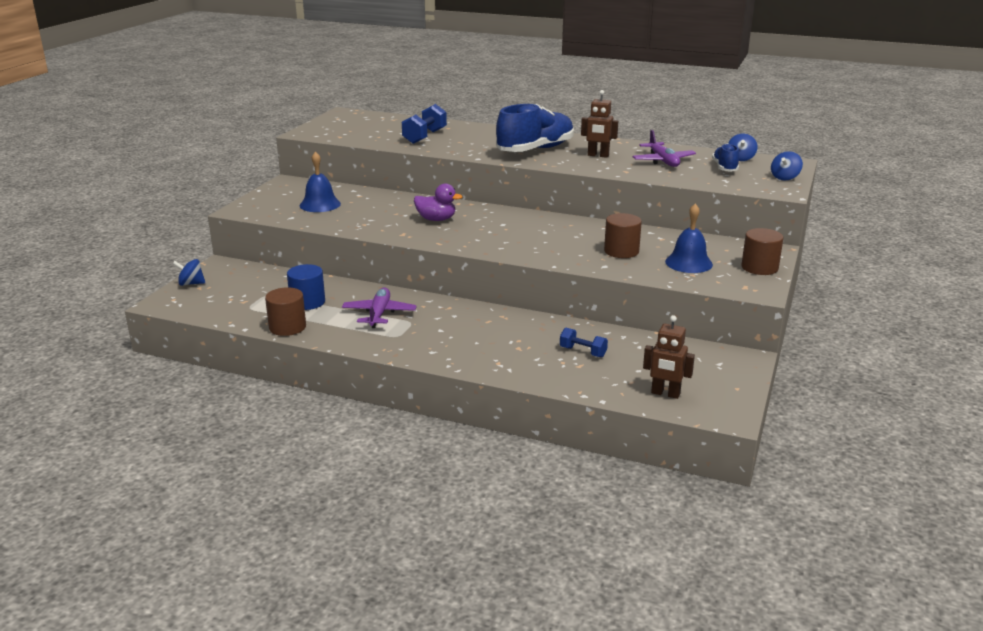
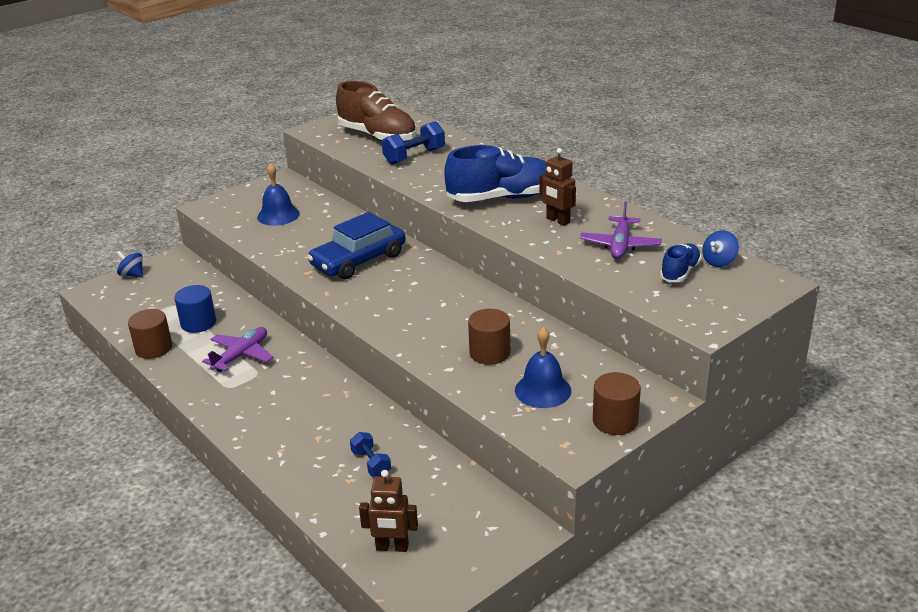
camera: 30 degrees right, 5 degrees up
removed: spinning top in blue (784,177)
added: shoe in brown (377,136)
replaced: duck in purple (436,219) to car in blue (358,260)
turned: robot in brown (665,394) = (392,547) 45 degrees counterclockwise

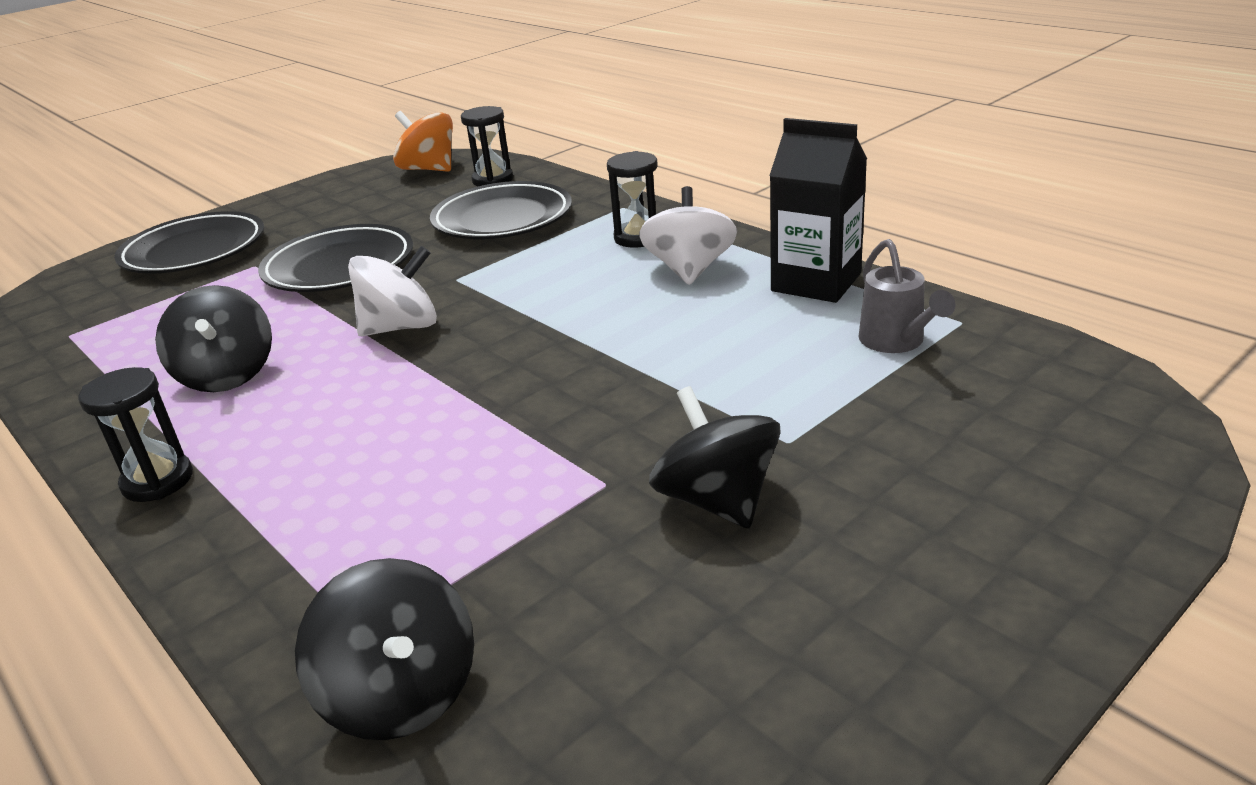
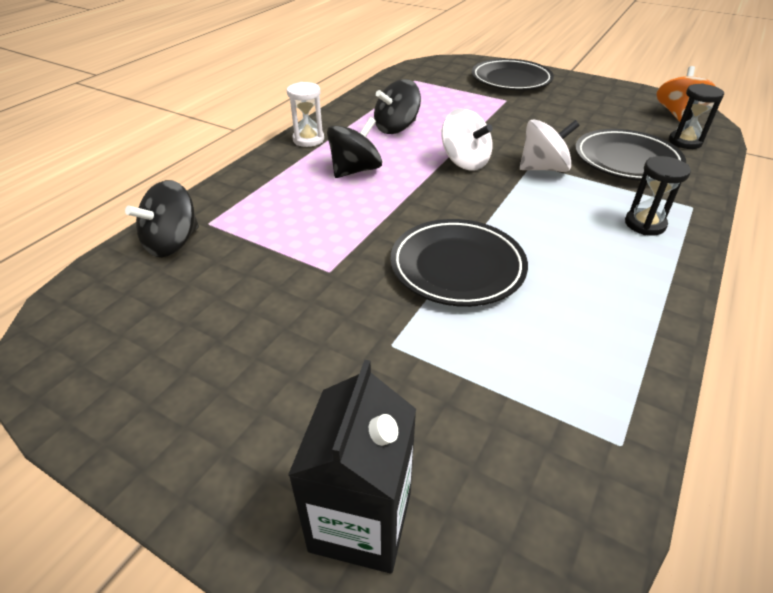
camera: 70 degrees right, 10 degrees up
removed: watering can in grey (896,342)
moved: plate in black (339,267) to (457,267); spinning top in white (689,269) to (543,168); spinning top in black (717,500) to (355,170); carton in black (816,282) to (361,521)
recoloured: hourglass in black (158,481) to hourglass in white (308,140)

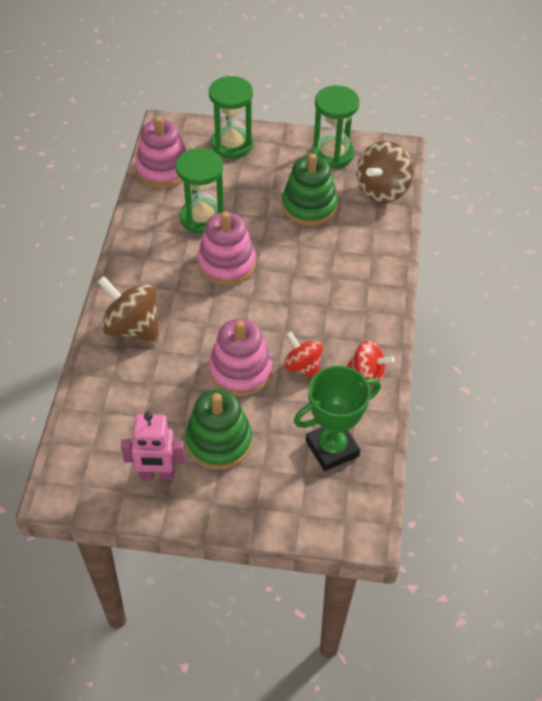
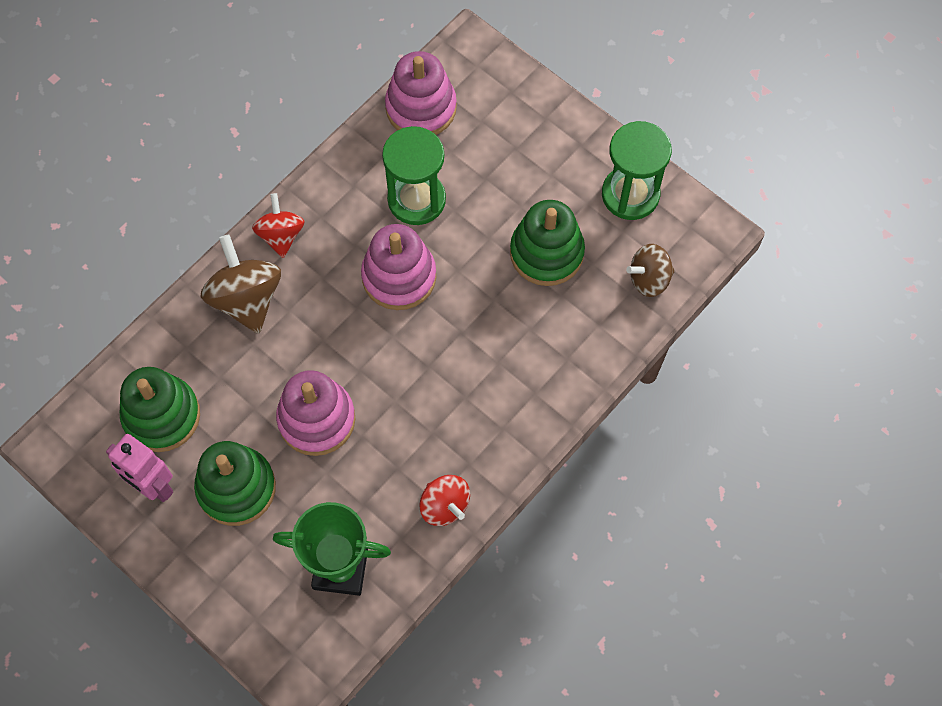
camera: 35 degrees right, 15 degrees up
removed: hourglass in green (232,145)
added: stacking toy in green (161,416)
moved: spinning top in red (302,367) to (281,235)
resized: spinning top in brown (382,190) = (649,279) x0.64

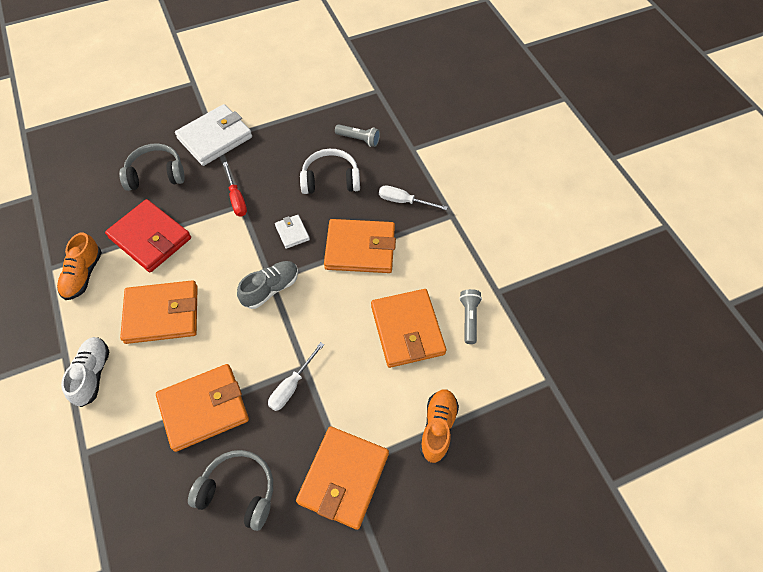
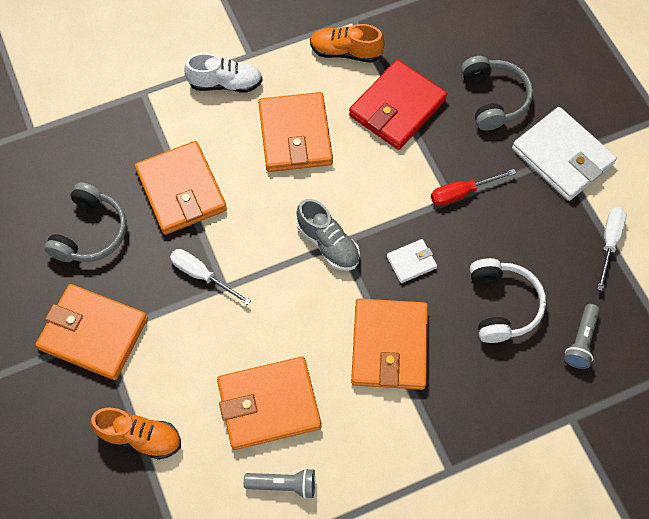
camera: 90 degrees right, 5 degrees up
moved: screwdriver in white (404,201) to (609,242)

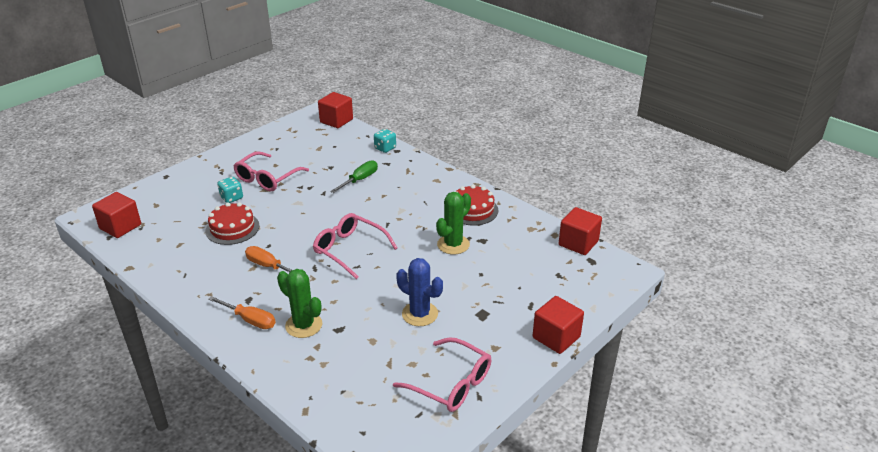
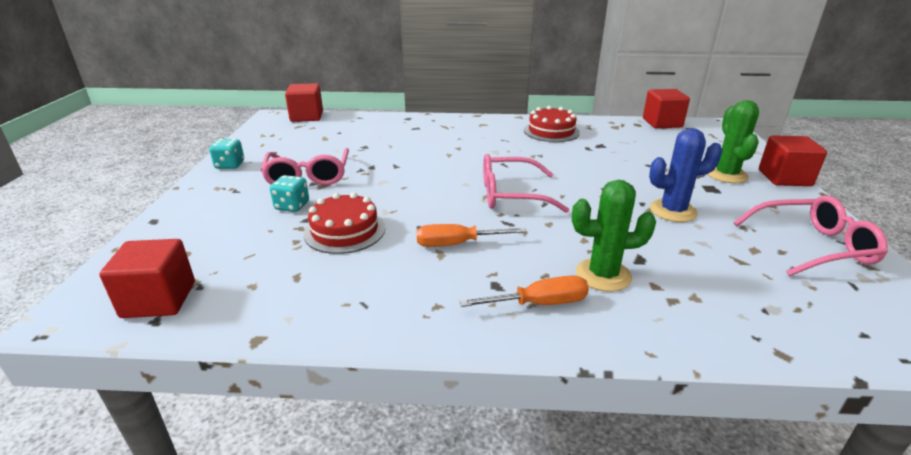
camera: 40 degrees left, 5 degrees down
removed: screwdriver in green (359,180)
moved: dice in turquoise (385,148) to (230,165); cactus in green (453,244) to (726,175)

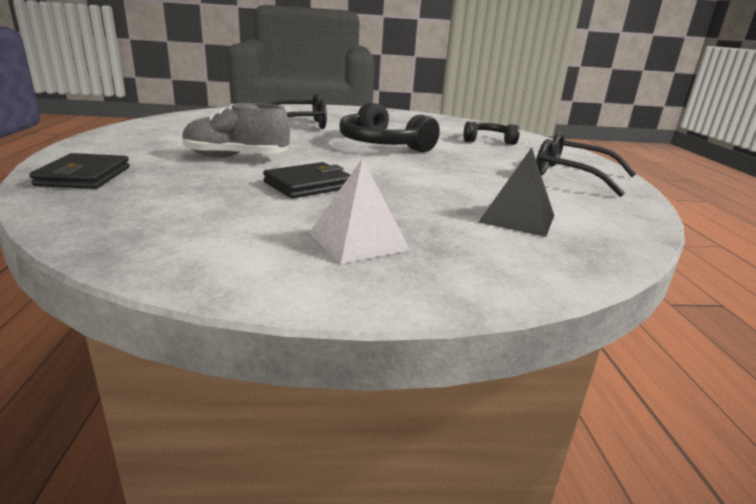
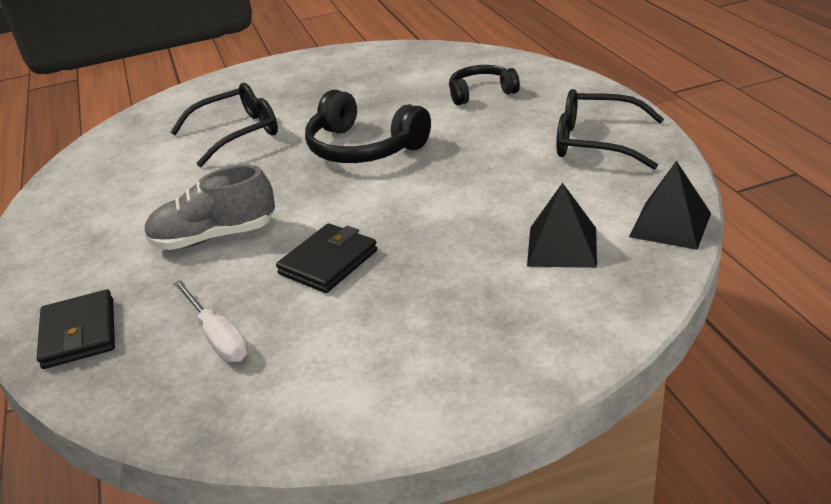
camera: 10 degrees left, 10 degrees up
removed: pyramid in white (358,241)
added: screwdriver in white (217,337); pyramid in black (670,225)

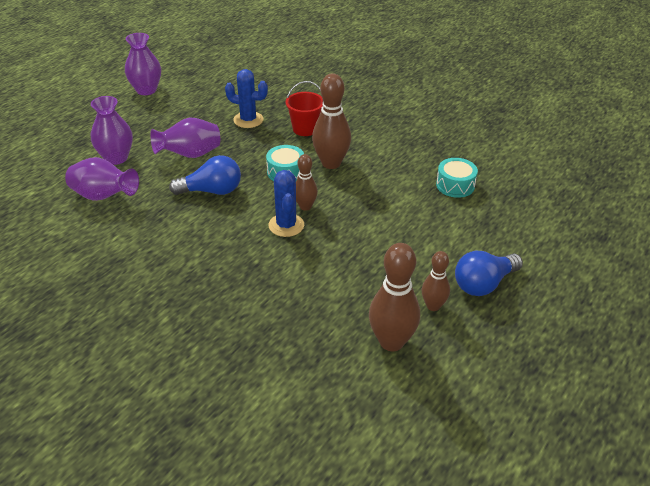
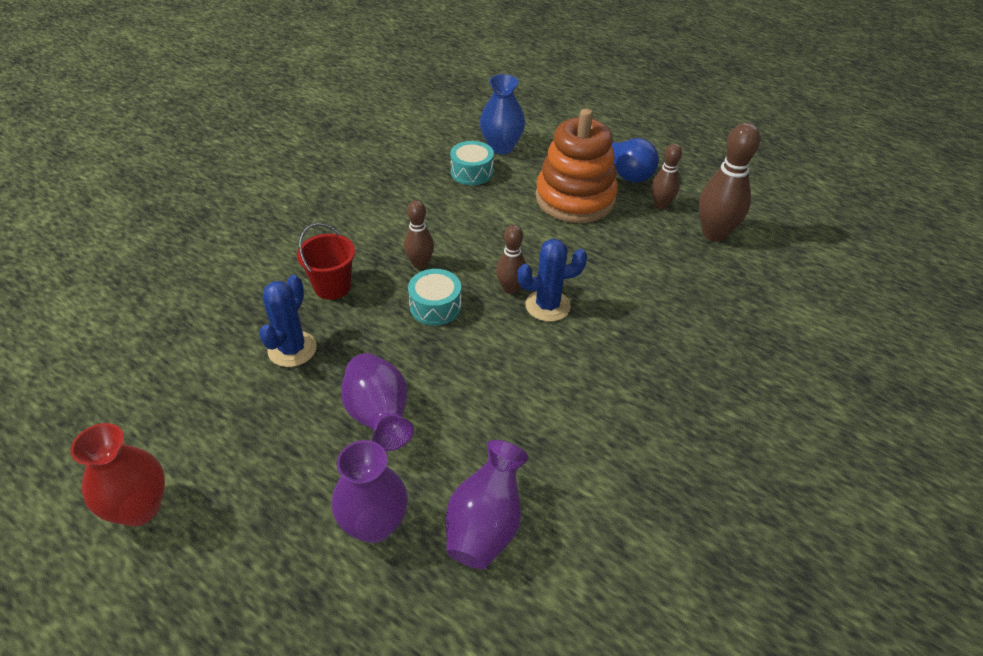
camera: 90 degrees left, 5 degrees up
removed: light bulb in blue (212,191)
added: vase in blue (501,147); stacking toy in orange (575,198)
recoloured: vase in purple (146,90) to vase in red (139,508)
resized: bowling pin in brown (331,163) = (420,264) x0.59

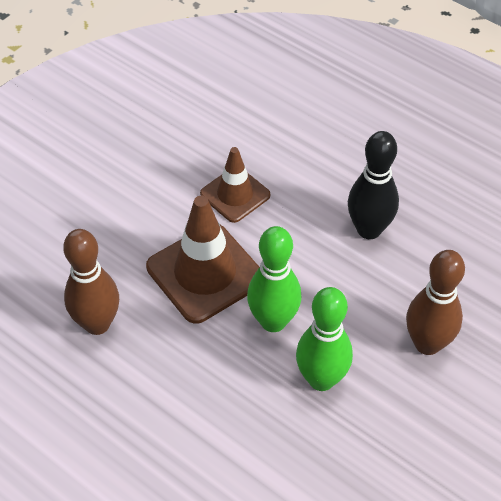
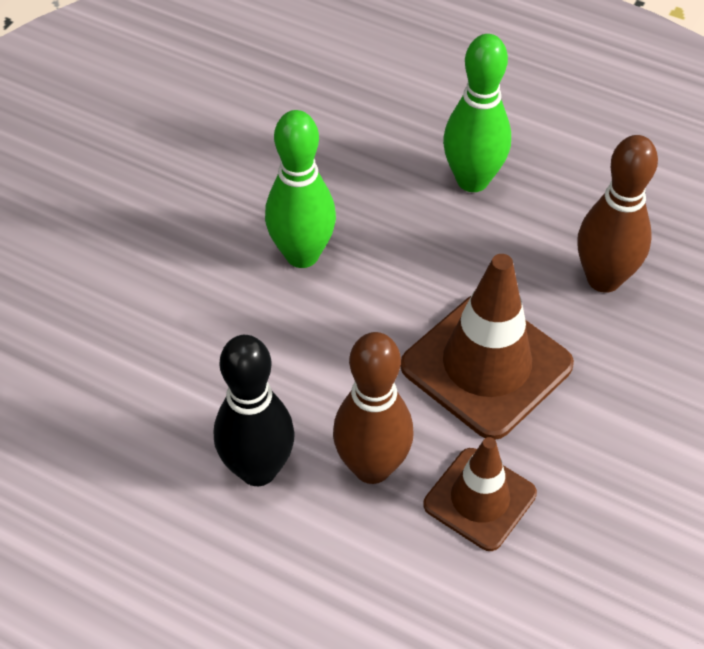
camera: 170 degrees right, 0 degrees up
moved: bowling pin in green (273,321) to (472,180); bowling pin in brown (427,344) to (372,467)

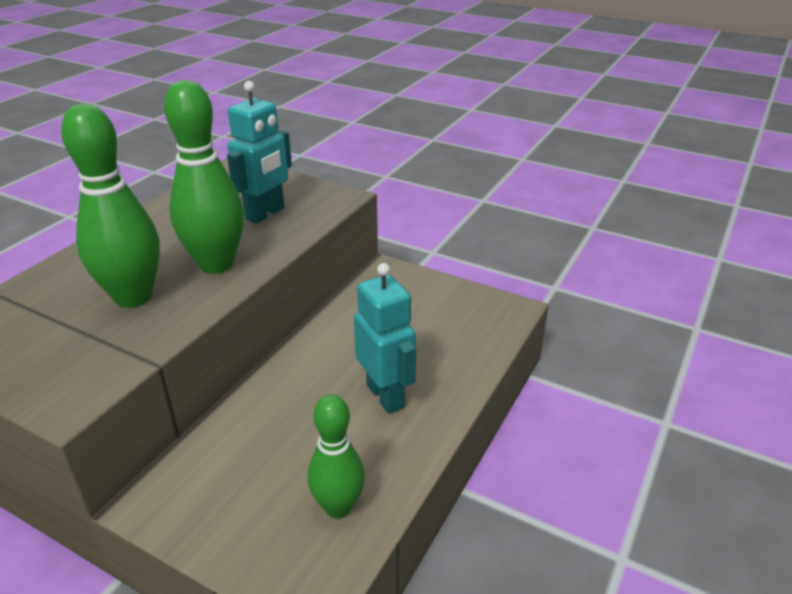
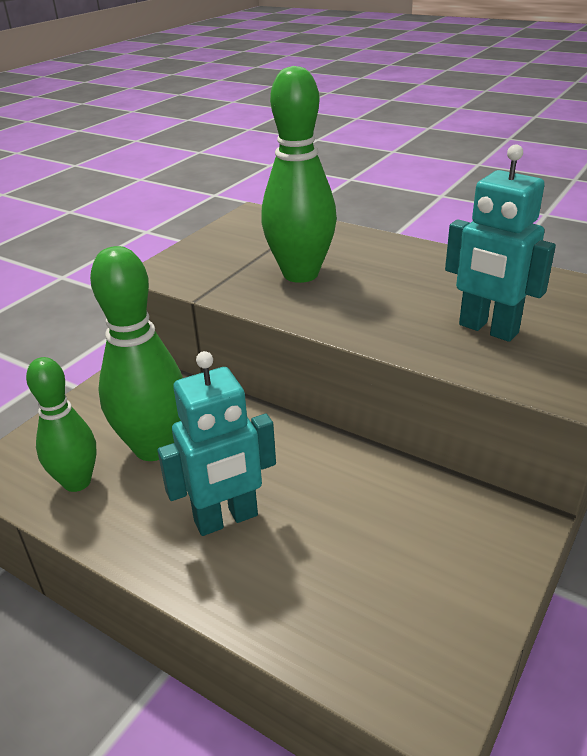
camera: 95 degrees right, 0 degrees up
moved: bowling pin in green (216,264) to (154,448)

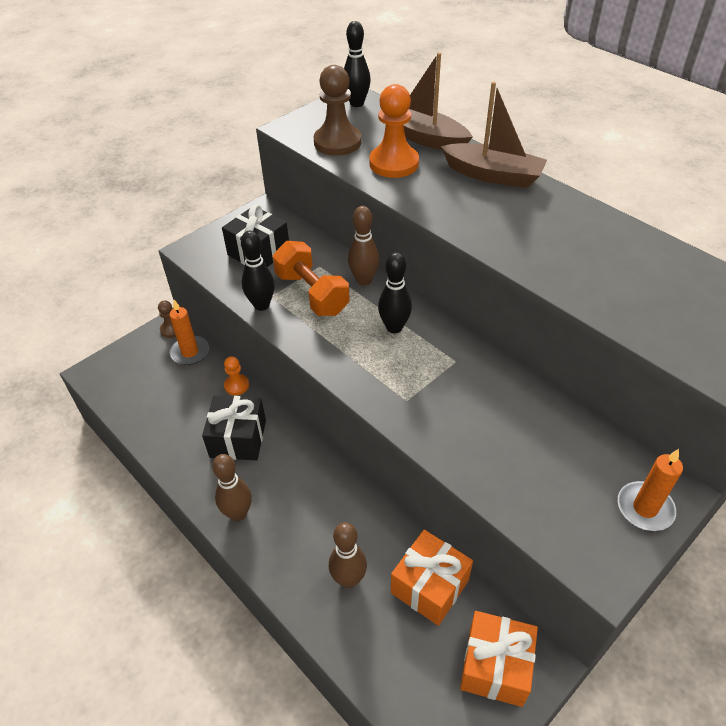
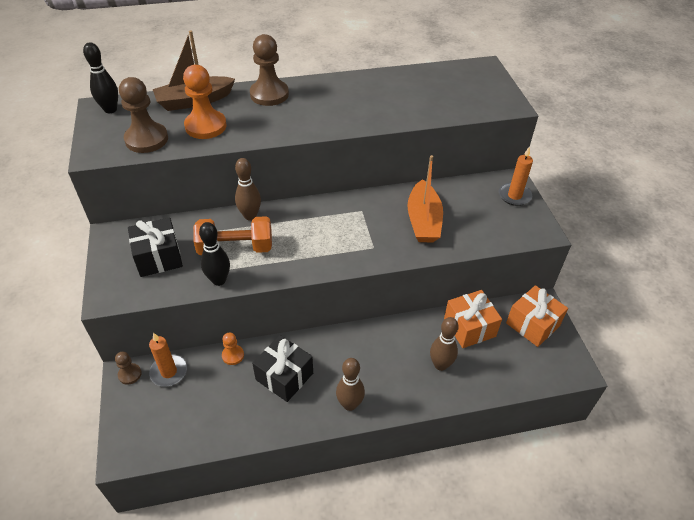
camera: 60 degrees left, 0 degrees up
removed: bowling pin in black (394,327)
added: boat in orange (423,221)
replaced: boat in brown (493,175) to pawn in brown (269,94)

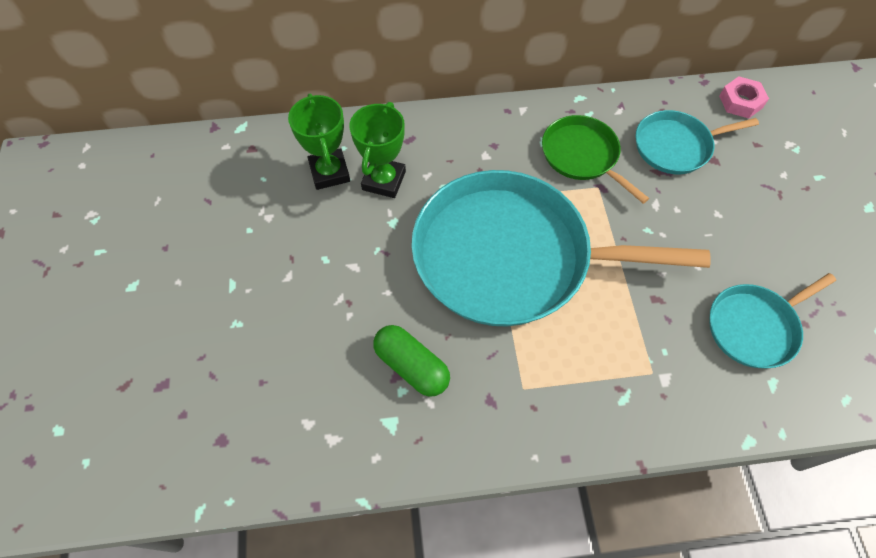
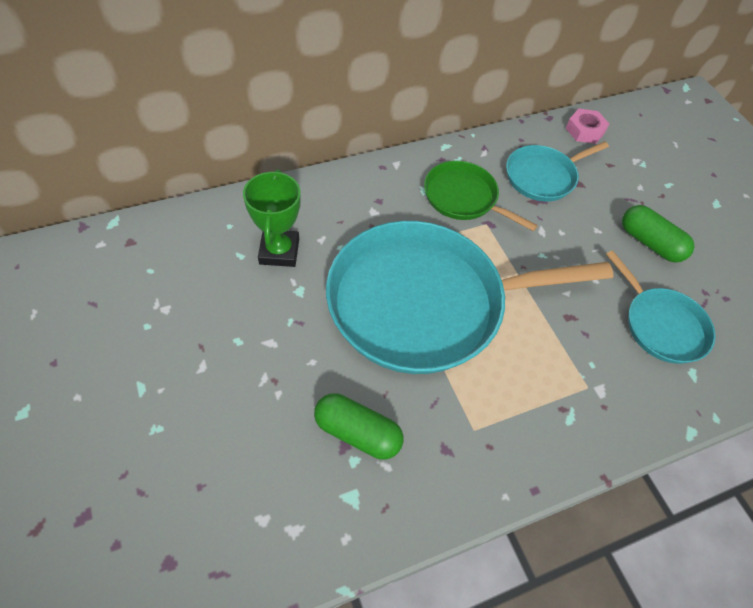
camera: 20 degrees left, 5 degrees down
removed: trophy in green (329,172)
added: capsule in green (650,243)
turned: pan in turquoise (755,327) = (661,325) 75 degrees counterclockwise

